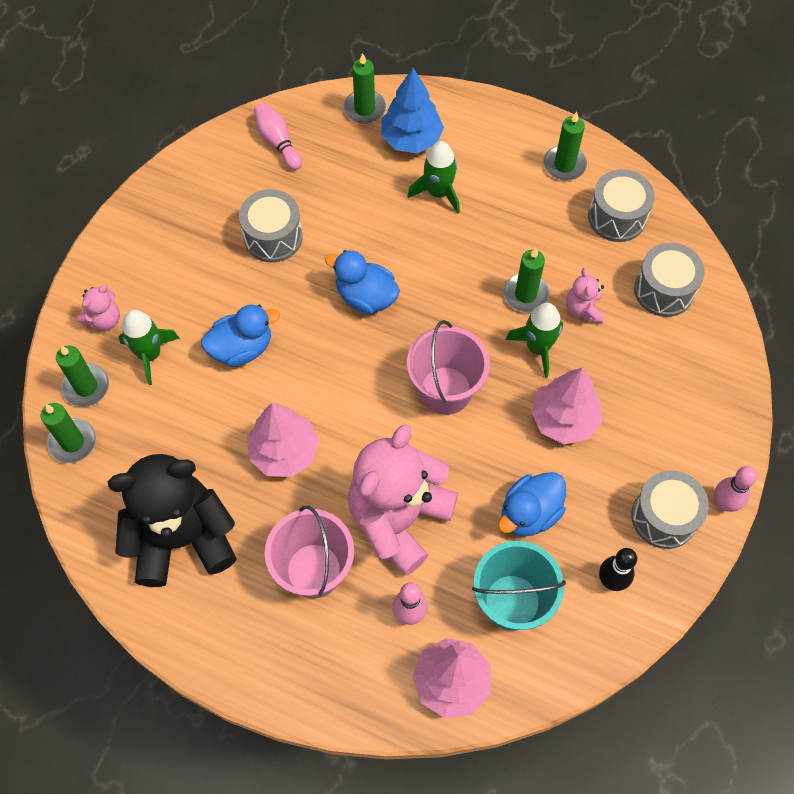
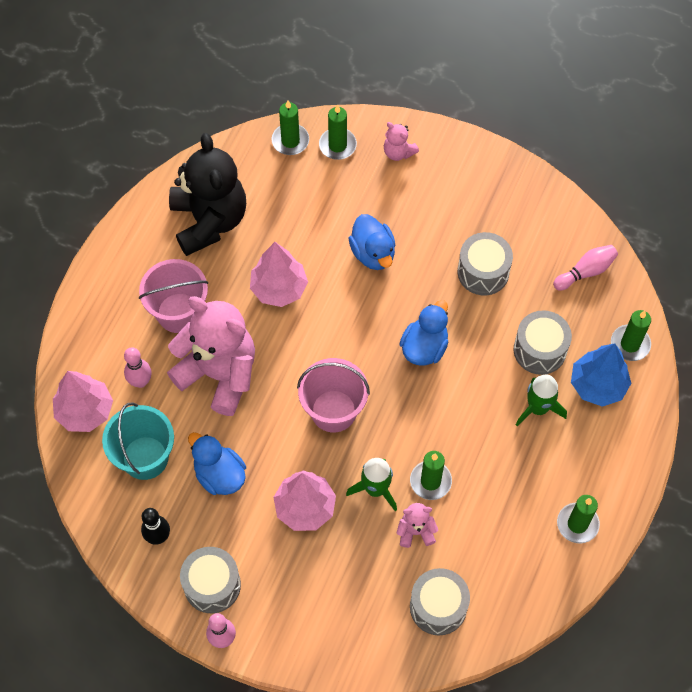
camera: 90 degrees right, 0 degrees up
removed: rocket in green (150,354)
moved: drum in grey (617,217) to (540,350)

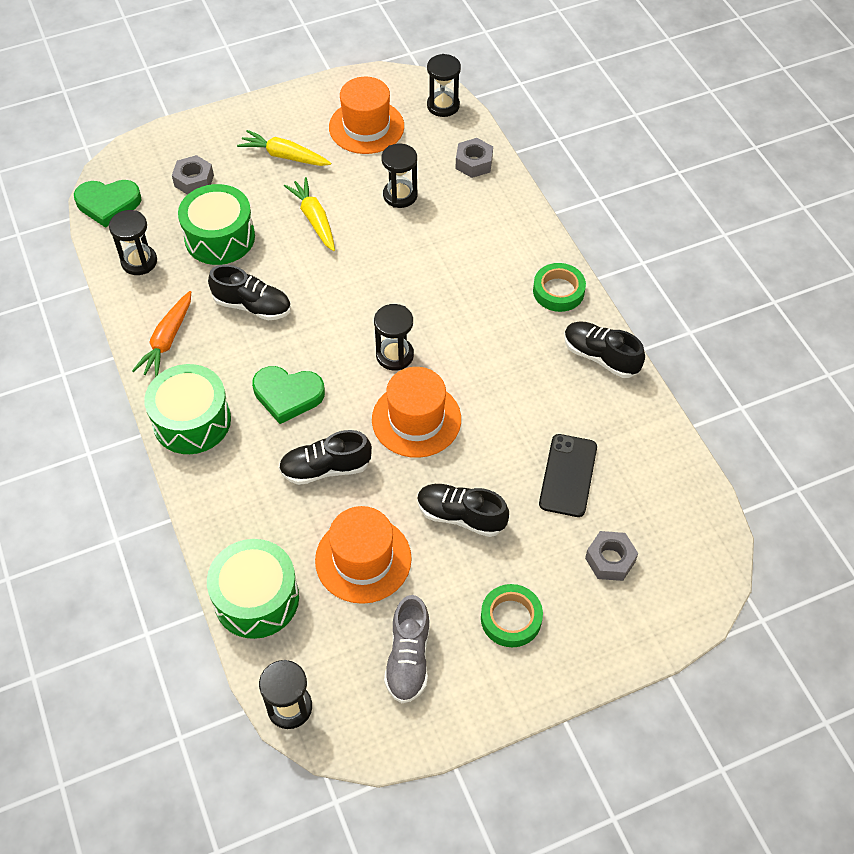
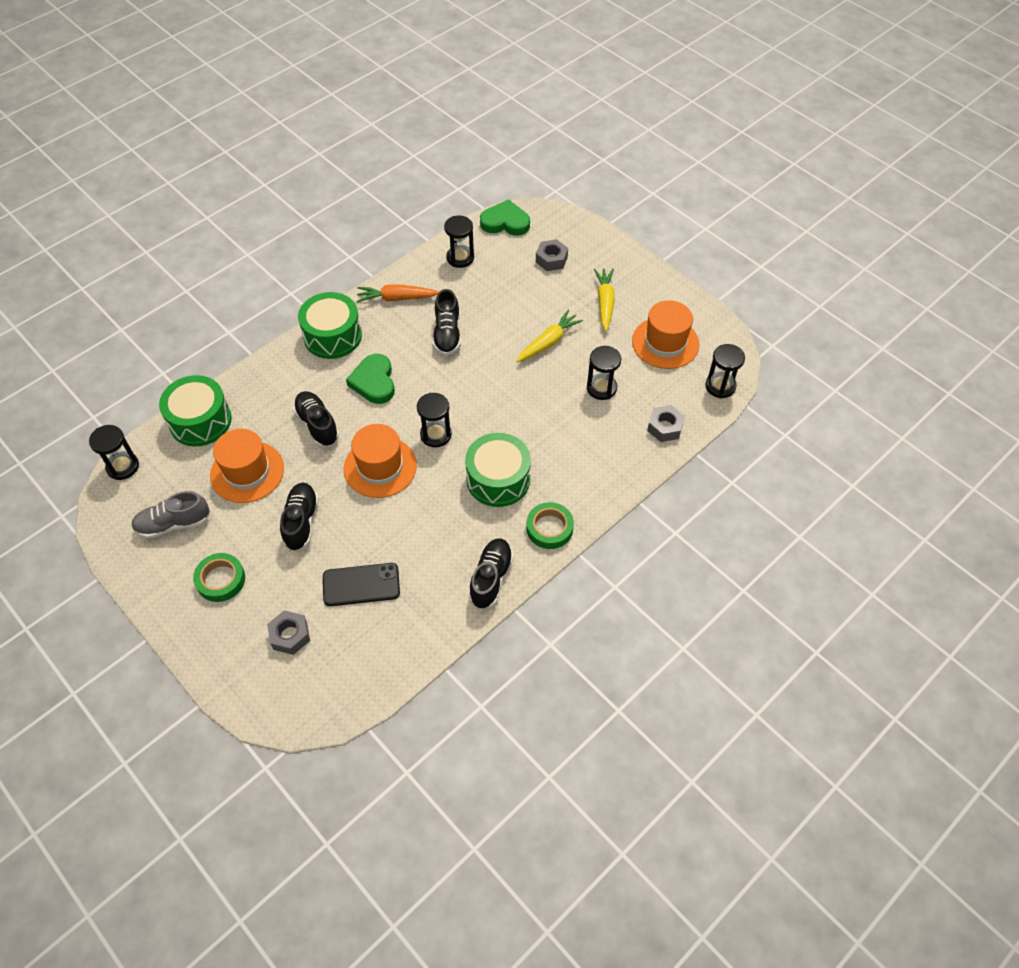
camera: 70 degrees right, 0 degrees up
moved: drum in green (220,237) to (498,479)
turned: heart in green (108,204) = (505,222) 120 degrees clockwise

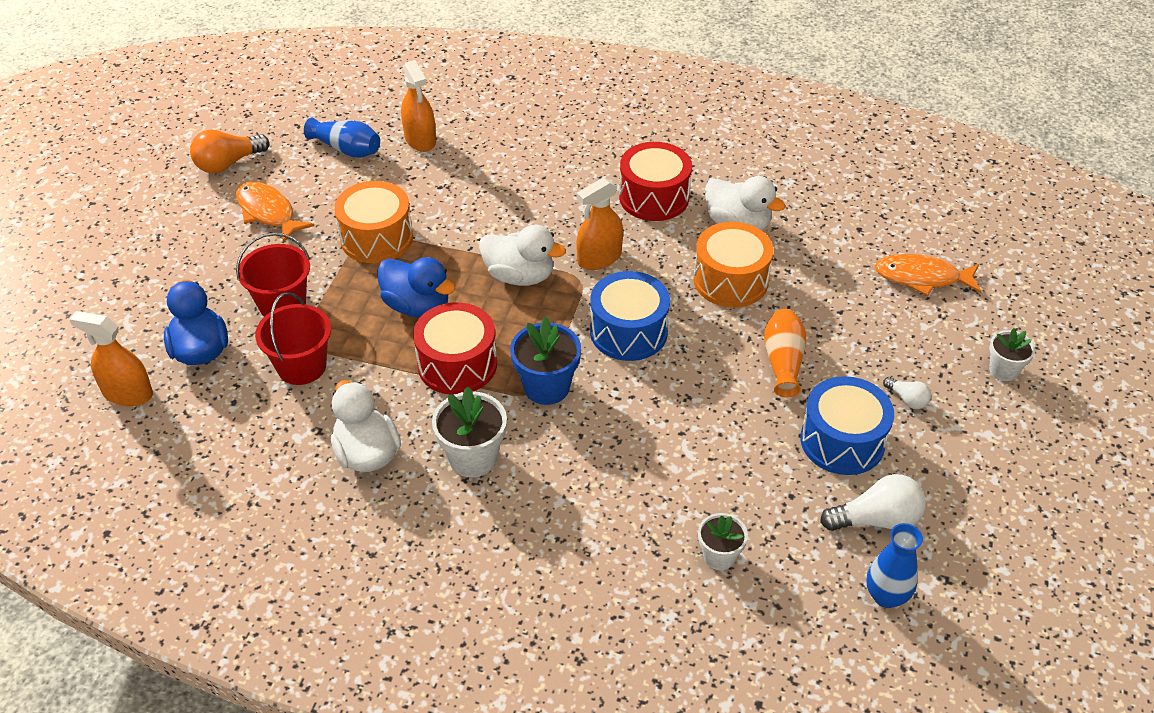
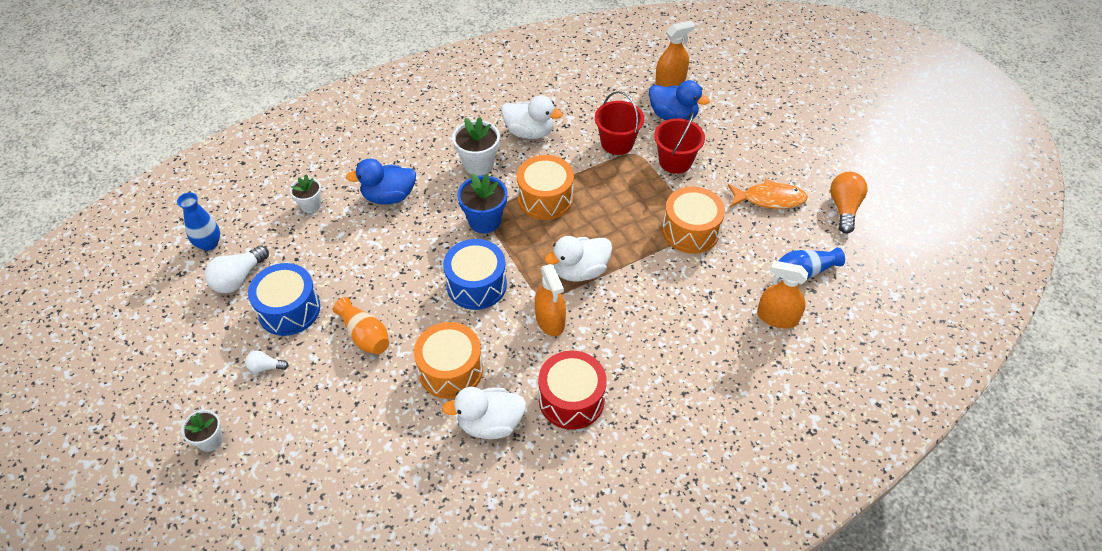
camera: 135 degrees right, 5 degrees up
removed: fish in orange (922,277)
moved: duck in blue (417,306) to (389,196)
recoloured: drum in red (457,364) to drum in orange (545,198)
turned: spray bottle in orange (599,258) = (550,320) 150 degrees clockwise

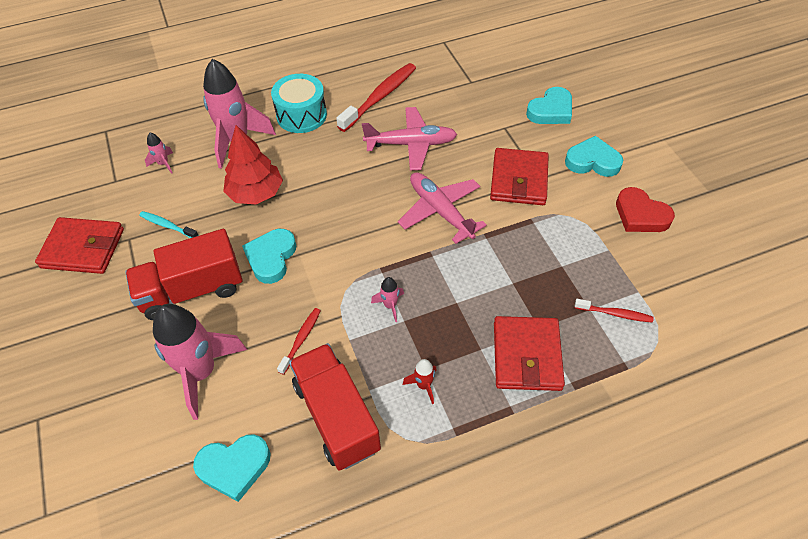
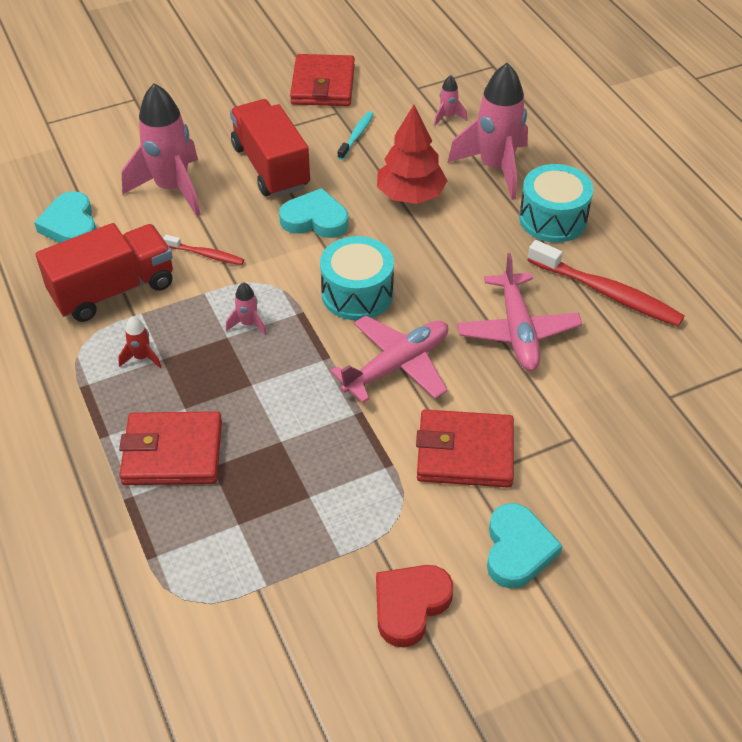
camera: 85 degrees right, 5 degrees down
removed: heart in turquoise (551,110); toothbrush in red (615,314)
added: drum in turquoise (357,294)

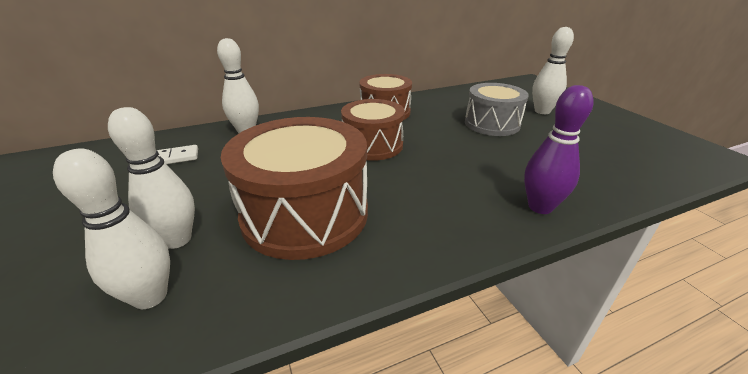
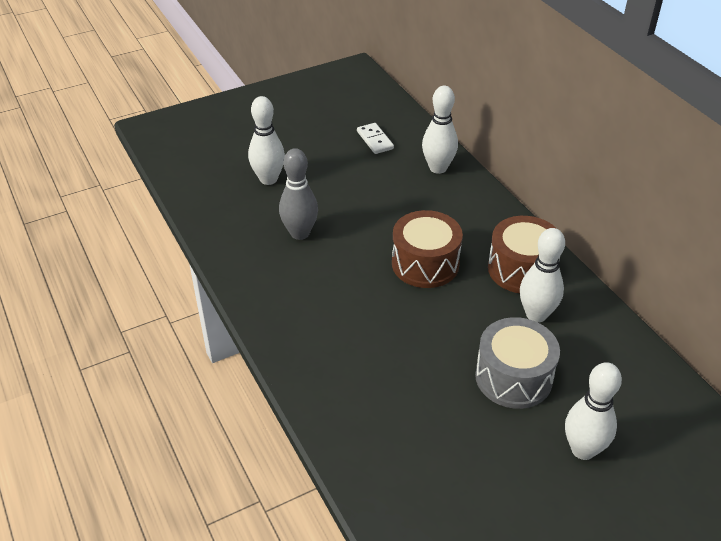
camera: 85 degrees right, 10 degrees up
removed: bowling pin in purple (540,207)
moved: bowling pin in white (150,296) to (536,315)
replaced: drum in brown (305,214) to bowling pin in grey (300,233)

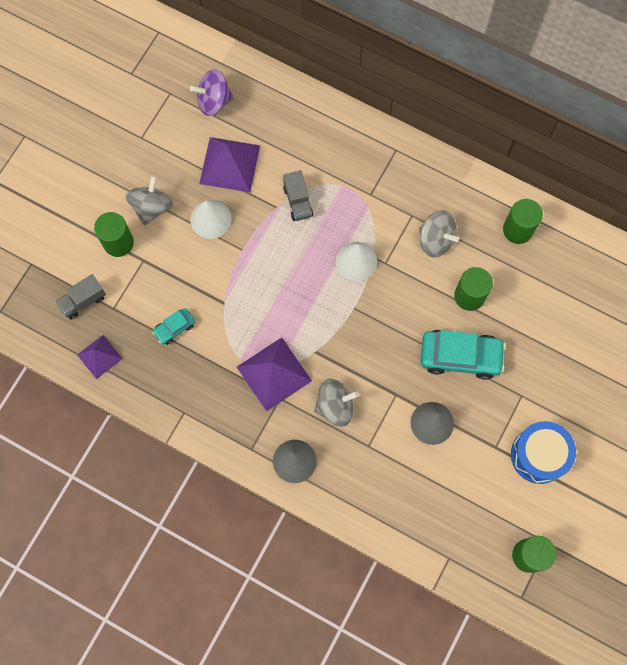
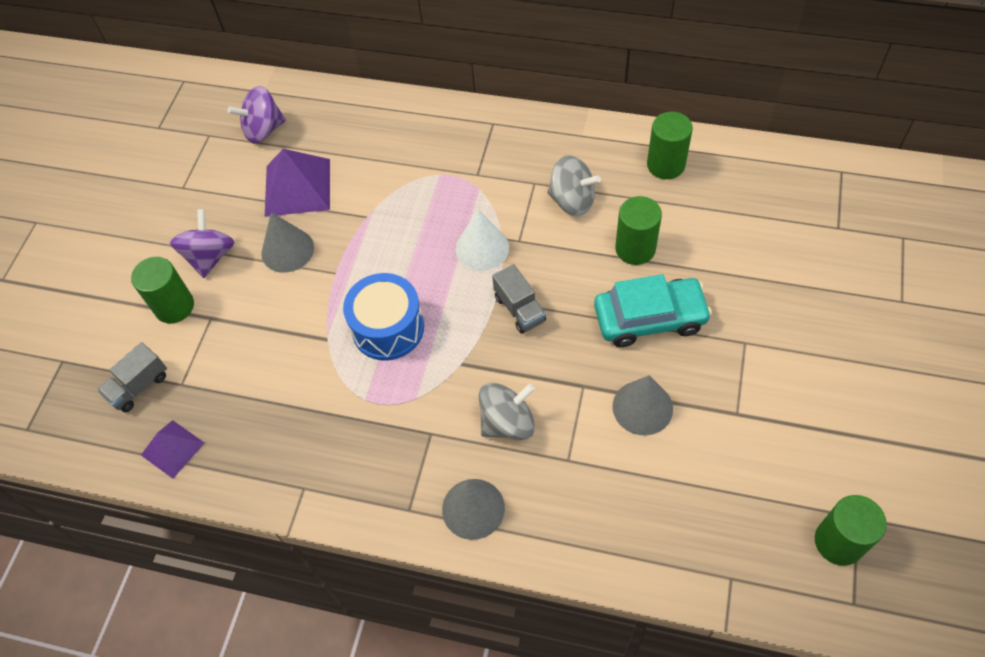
camera: 10 degrees left, 15 degrees down
removed: car in turquoise (174,328); pyramid in purple (274,373)
moved: truck in grey (298,202) to (519,309); drum in blue (539,455) to (388,328)
recoloured: spinning top in grey (152,207) to spinning top in purple (210,257); cone in white (210,219) to cone in grey (287,250)

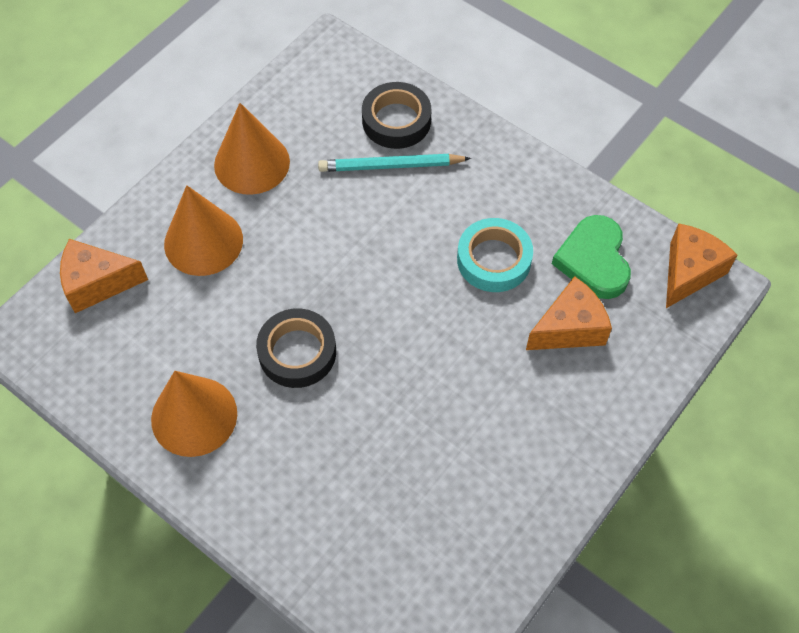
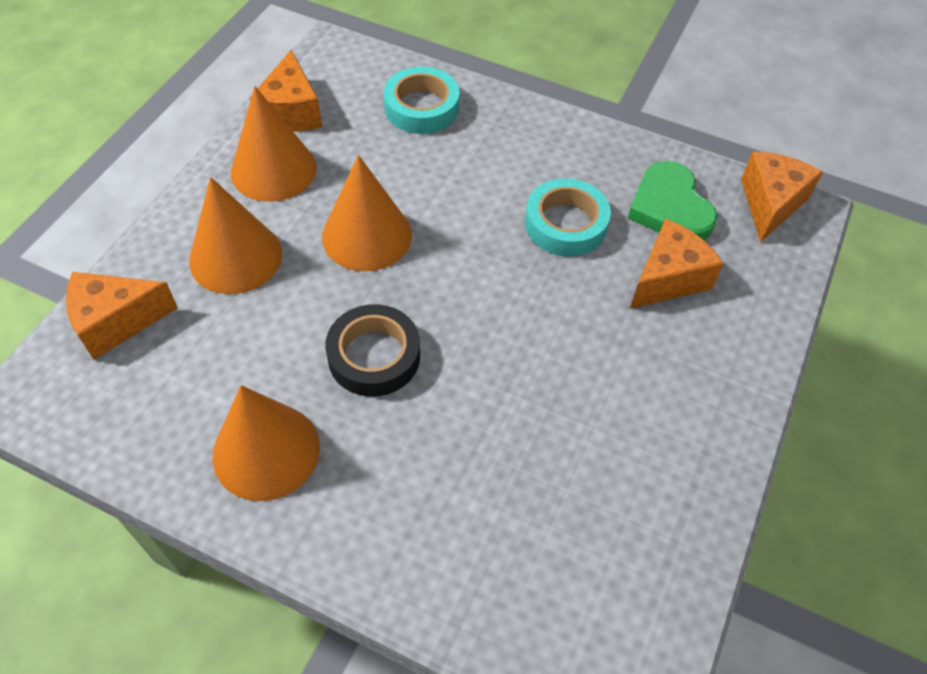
camera: 15 degrees left, 5 degrees down
removed: pencil in turquoise (390,166)
added: cheese in orange (291,112); cone in orange (367,235)
recoloured: tape in black (396,121) to tape in turquoise (421,107)

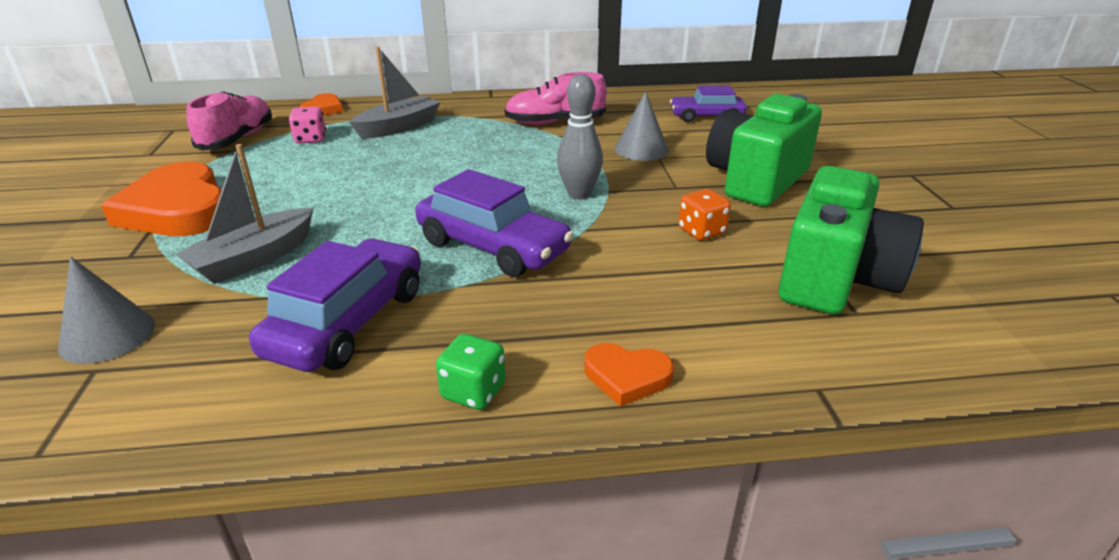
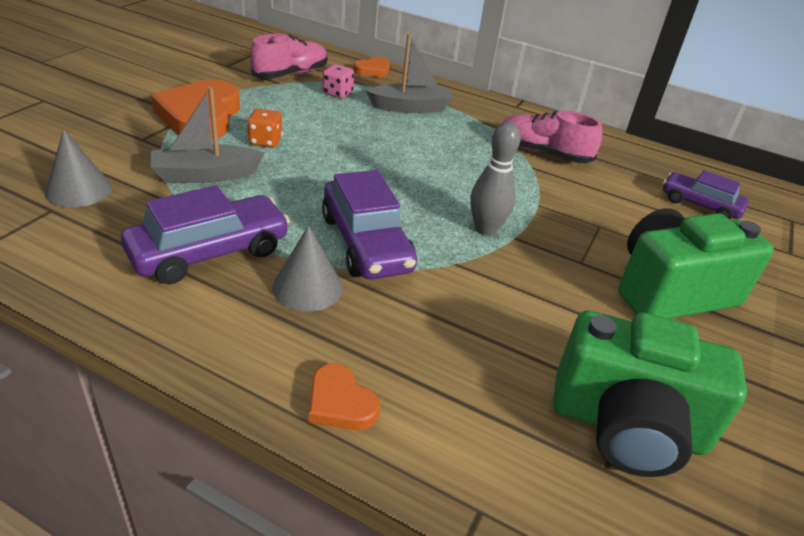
camera: 30 degrees right, 5 degrees up
removed: dice in green (473,391)
moved: cone in grey (641,149) to (307,287); dice in orange (701,231) to (265,141)
turned: camera in green (835,278) = (627,426) 45 degrees clockwise

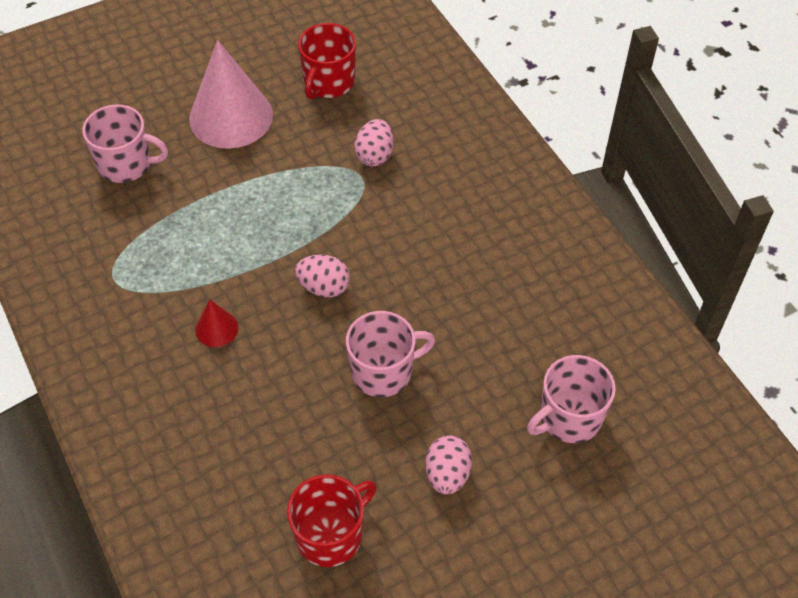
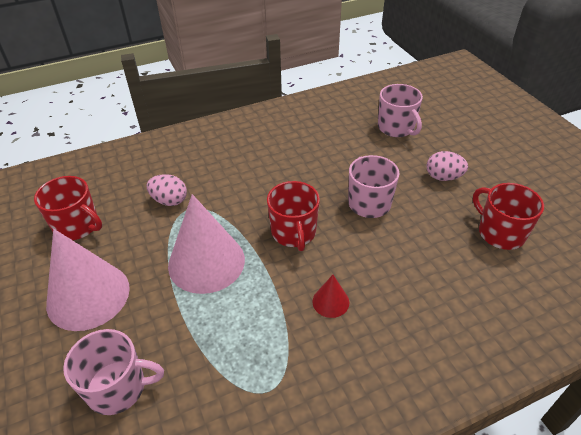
camera: 85 degrees left, 10 degrees down
added: cone in pink (206,262)
replaced: egg in pink (324,287) to mug in red (294,233)
turned: mug in pink (126,164) = (118,388) 75 degrees clockwise

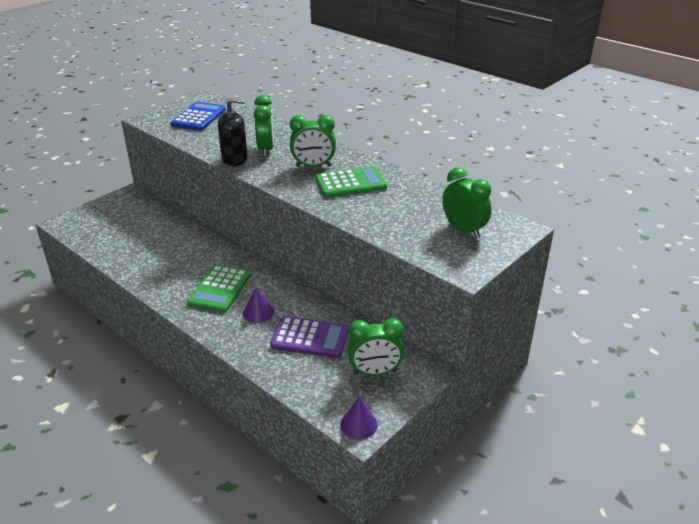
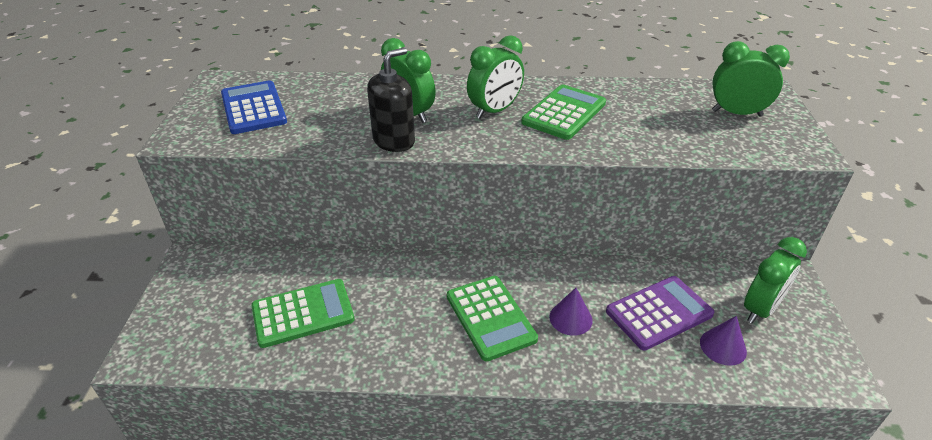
camera: 40 degrees left, 5 degrees up
added: calculator in green (303,313)
moved: cone in purple (358,424) to (723,347)

